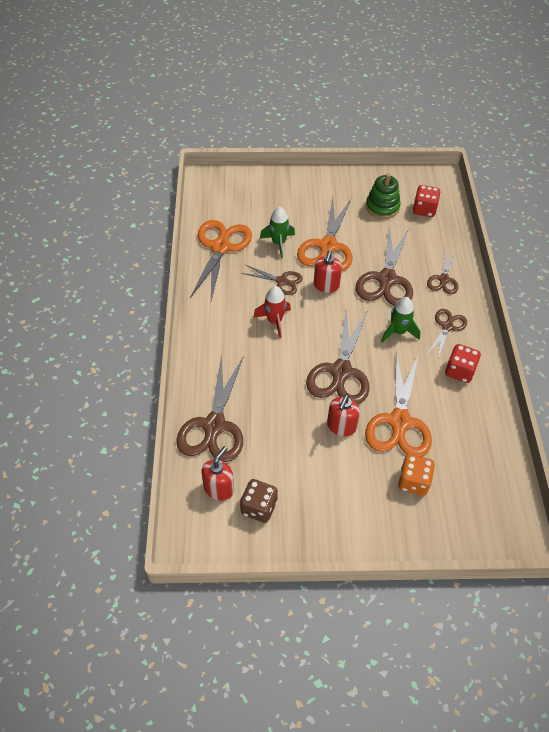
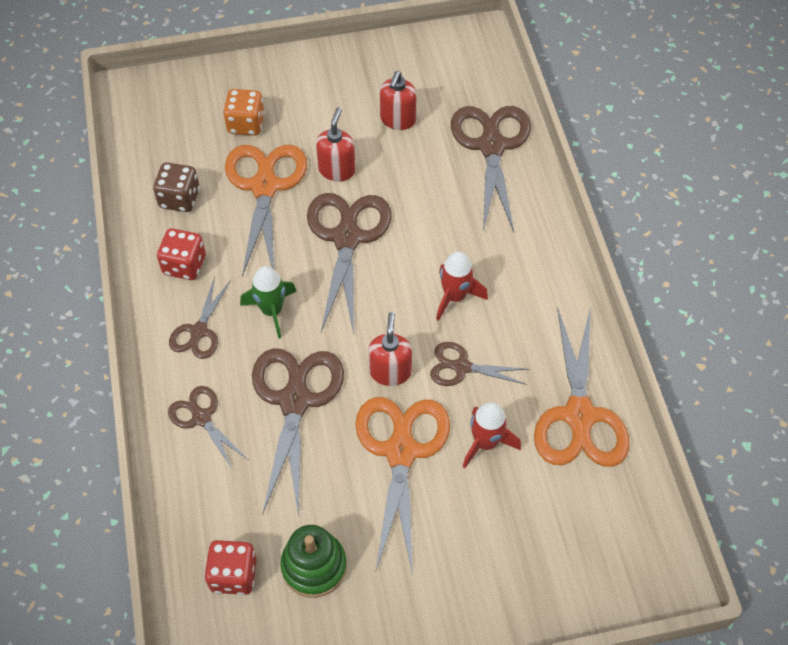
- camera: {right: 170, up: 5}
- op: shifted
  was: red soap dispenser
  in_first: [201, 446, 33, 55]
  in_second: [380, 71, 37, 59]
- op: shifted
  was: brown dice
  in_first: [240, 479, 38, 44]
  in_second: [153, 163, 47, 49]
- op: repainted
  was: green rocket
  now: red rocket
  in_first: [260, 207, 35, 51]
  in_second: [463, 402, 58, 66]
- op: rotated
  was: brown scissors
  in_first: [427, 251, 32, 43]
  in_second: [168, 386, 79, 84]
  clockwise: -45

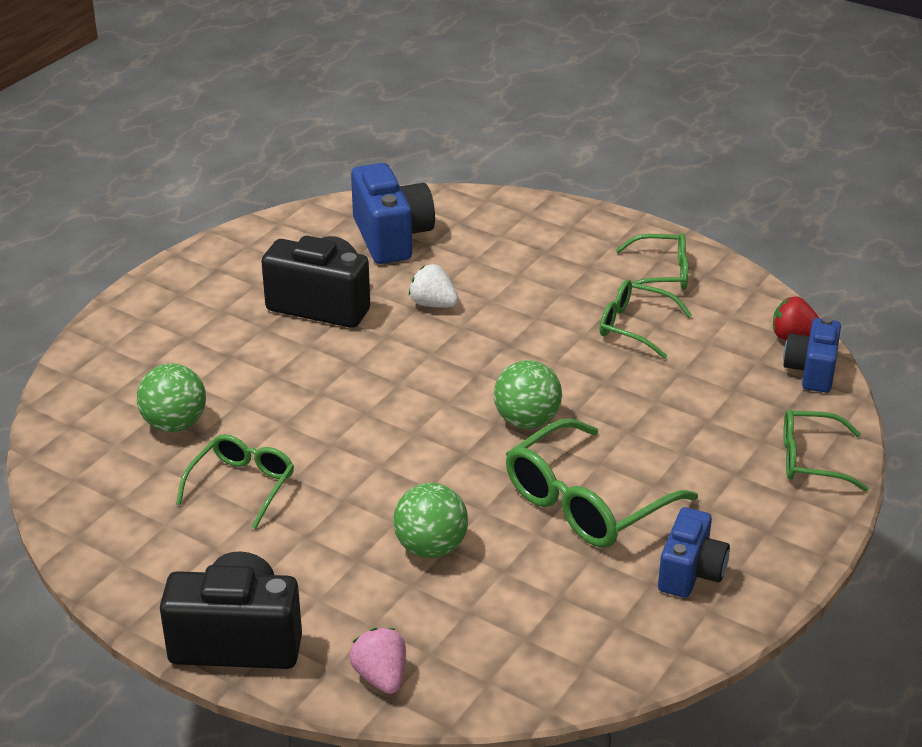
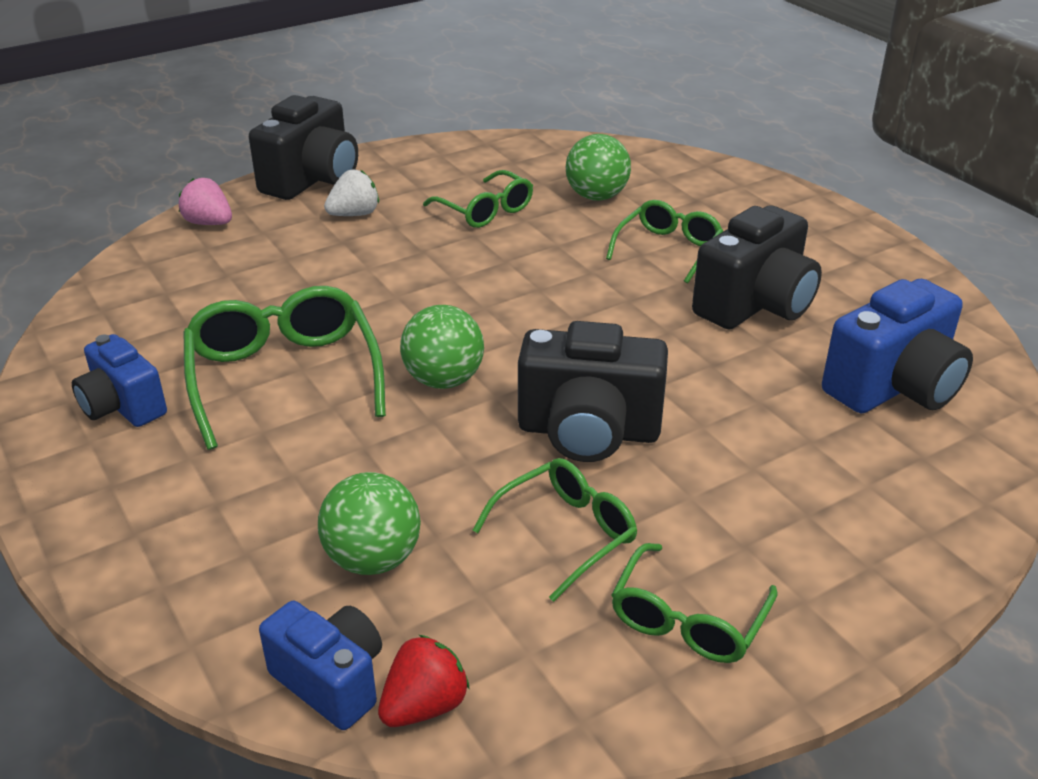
- camera: {right: 115, up: 0}
- op: rotated
  was: pink strawberry
  in_first: [350, 628, 56, 66]
  in_second: [179, 178, 53, 47]
  clockwise: -150
- op: rotated
  was: blue camera
  in_first: [351, 163, 84, 101]
  in_second: [822, 279, 151, 134]
  clockwise: -45
- op: shifted
  was: green ball
  in_first: [393, 483, 75, 75]
  in_second: [318, 472, 103, 103]
- op: shifted
  was: white strawberry
  in_first: [409, 264, 50, 44]
  in_second: [324, 169, 55, 47]
- op: shifted
  was: green glasses
  in_first: [783, 409, 86, 82]
  in_second: [606, 200, 117, 84]
- op: new
  now: black camera
  in_second: [518, 321, 150, 141]

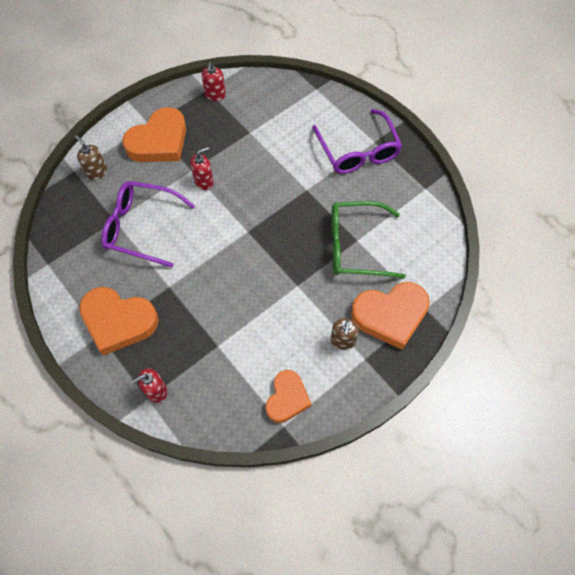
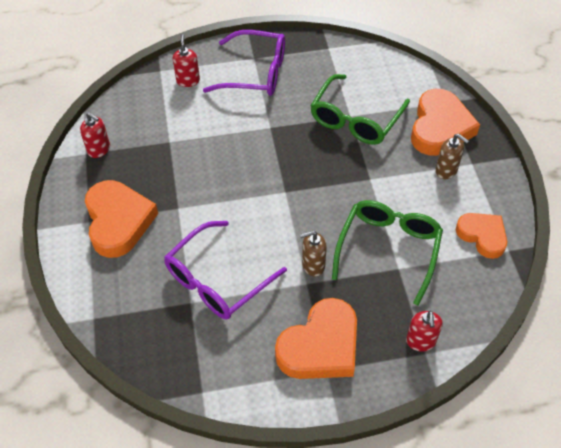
- camera: {right: -60, up: -10}
- op: shifted
  was: brown soap dispenser
  in_first: [75, 135, 32, 45]
  in_second: [300, 231, 27, 46]
- op: shifted
  was: red soap dispenser
  in_first: [190, 147, 24, 43]
  in_second: [173, 34, 27, 53]
- op: new
  now: green glasses
  in_second: [332, 200, 111, 105]

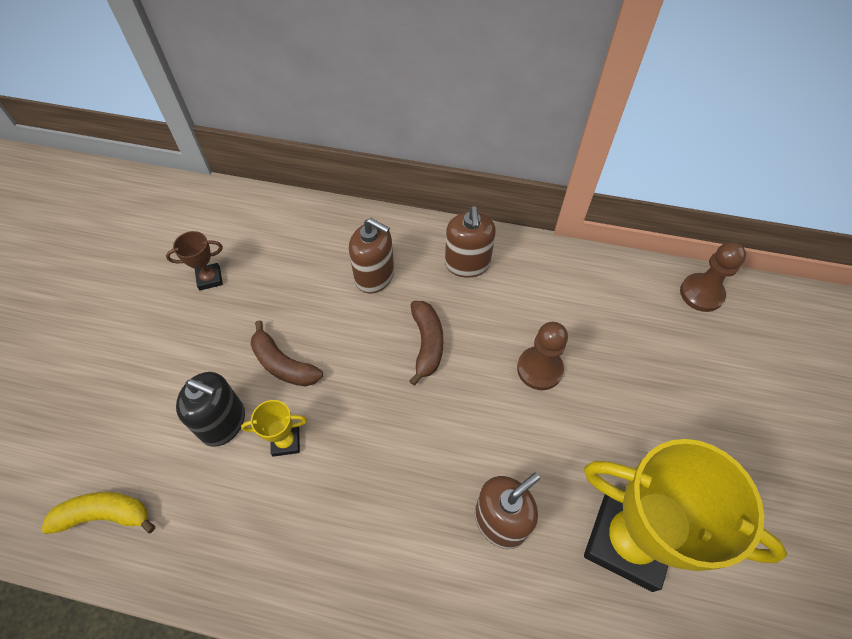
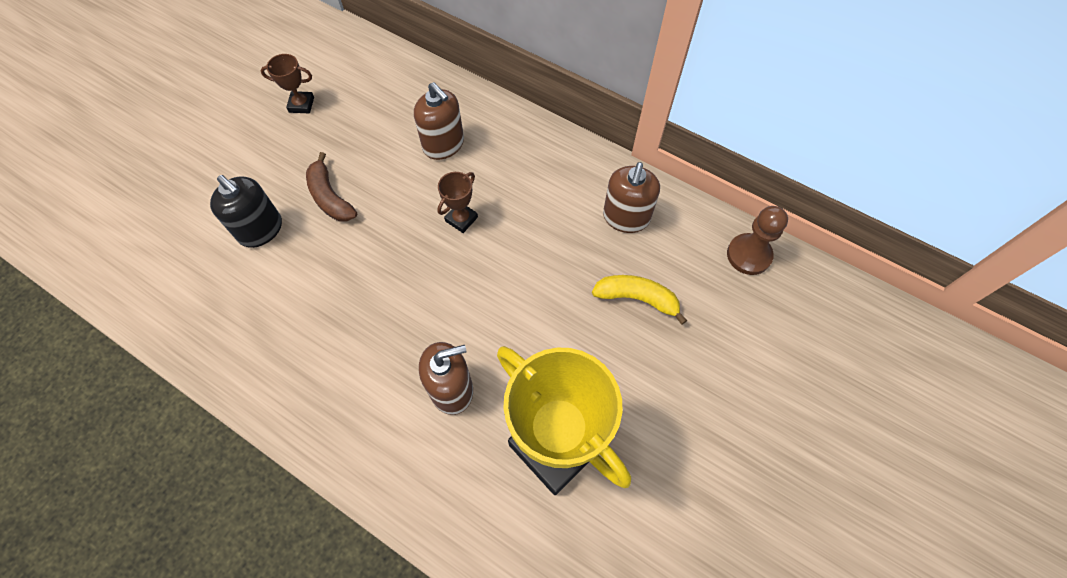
- camera: {right: 20, up: 5}
- op: shifted
  was: yellow banana
  in_first: [41, 492, 114, 42]
  in_second: [592, 275, 95, 50]
- op: gone
  was: yellow trophy
  in_first: [241, 400, 66, 57]
- op: swapped
  was: brown banana
  now: brown trophy
  in_first: [409, 301, 34, 84]
  in_second: [437, 172, 41, 61]
- op: shifted
  was: brown soap dispenser
  in_first: [445, 206, 51, 72]
  in_second: [603, 162, 57, 71]
- op: gone
  was: brown pawn
  in_first: [517, 322, 51, 68]

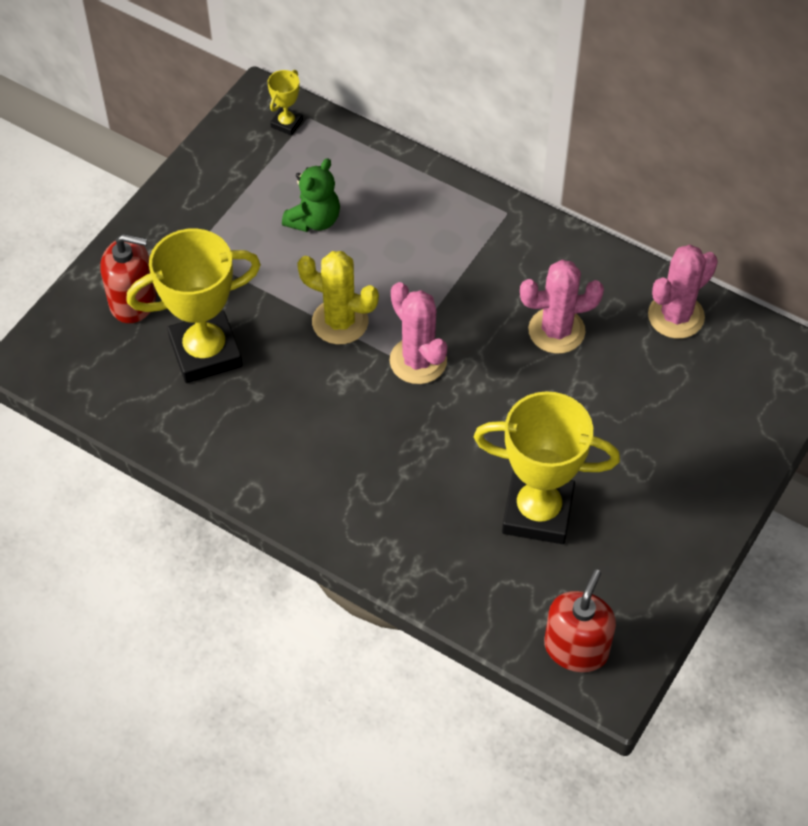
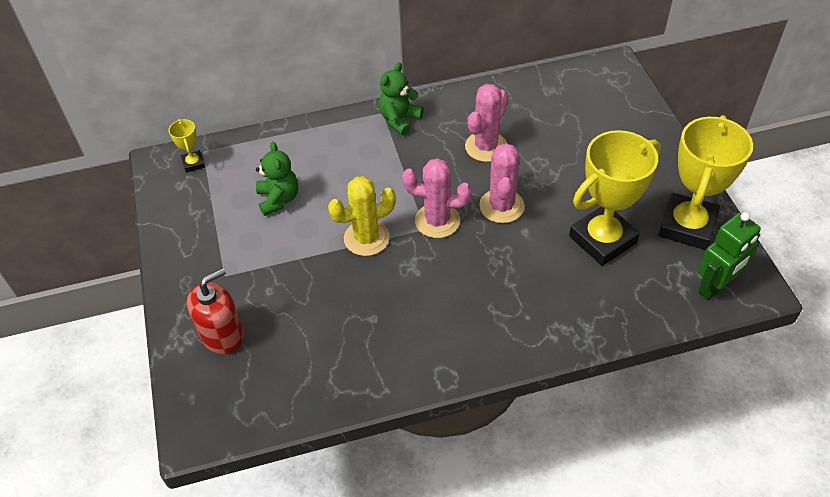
- camera: {right: -45, up: -5}
- op: shifted
  was: yellow trophy
  in_first: [126, 229, 135, 154]
  in_second: [659, 115, 94, 135]
- op: swapped
  was: red soap dispenser
  now: green robot
  in_first: [544, 569, 72, 103]
  in_second: [698, 212, 63, 88]
- op: shifted
  was: pink cactus
  in_first: [648, 245, 70, 94]
  in_second: [479, 143, 46, 80]
- op: new
  now: green teddy bear
  in_second: [379, 62, 45, 73]

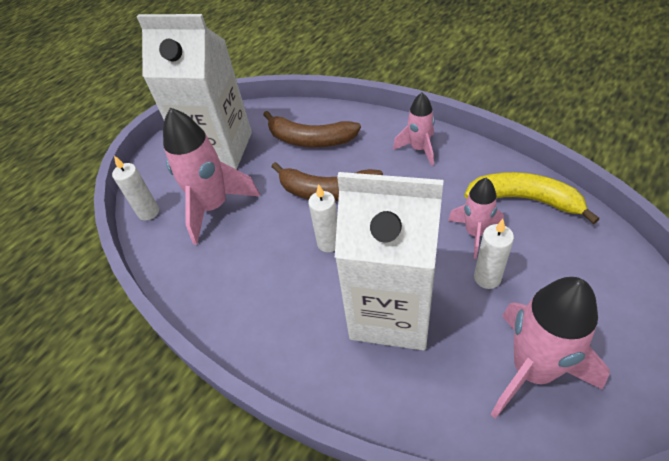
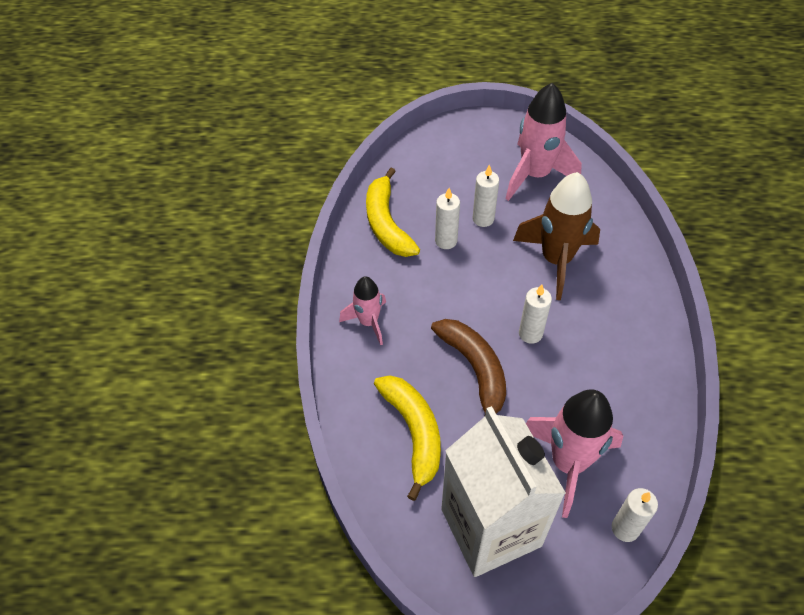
- camera: {right: -130, up: 5}
- op: repainted
  was: brown banana
  now: yellow banana
  in_first: [263, 111, 98, 36]
  in_second: [374, 375, 67, 126]
- op: swapped
  was: white carton
  now: brown rocket
  in_first: [335, 172, 109, 179]
  in_second: [513, 172, 87, 128]
- op: swapped
  was: pink rocket
  now: white candle
  in_first: [448, 178, 56, 81]
  in_second: [435, 188, 25, 61]

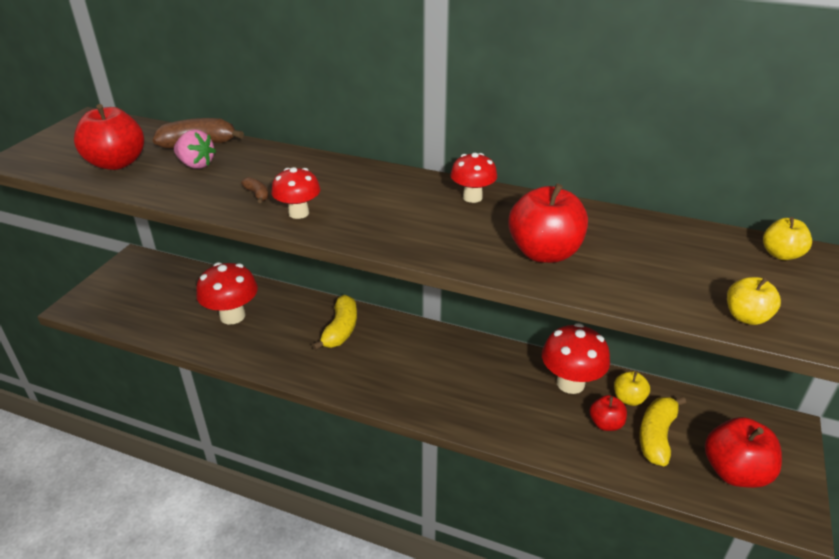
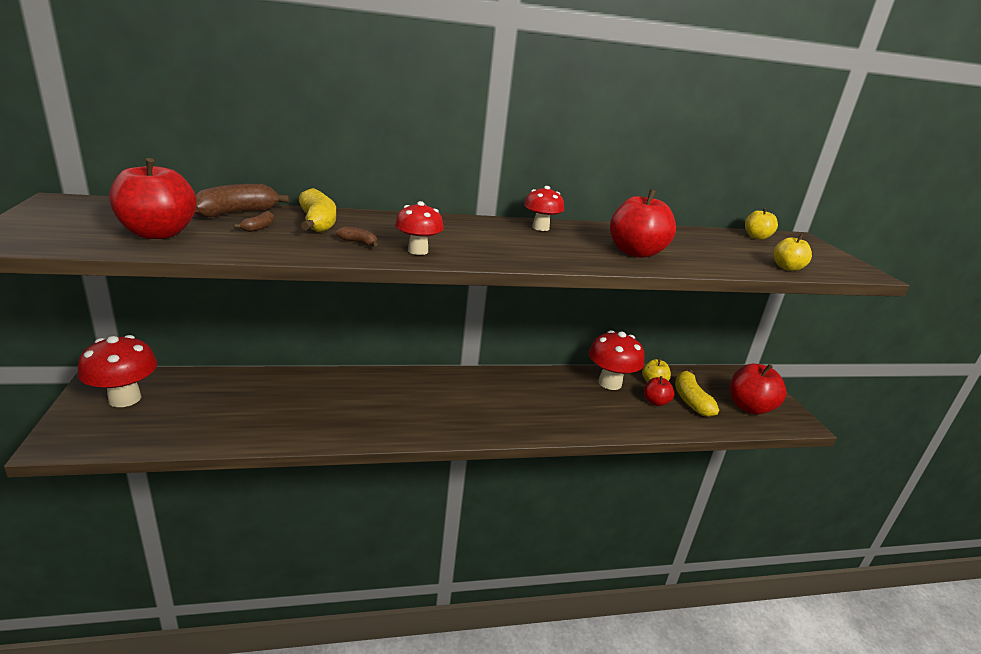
- camera: {right: -35, up: -10}
- op: swapped
  was: pink strawberry
  now: brown banana
  in_first: [174, 129, 42, 40]
  in_second: [234, 211, 40, 21]
- op: shifted
  was: red mushroom
  in_first: [196, 262, 62, 62]
  in_second: [77, 335, 80, 72]
- op: shifted
  was: yellow banana
  in_first: [312, 295, 45, 56]
  in_second: [299, 188, 37, 45]

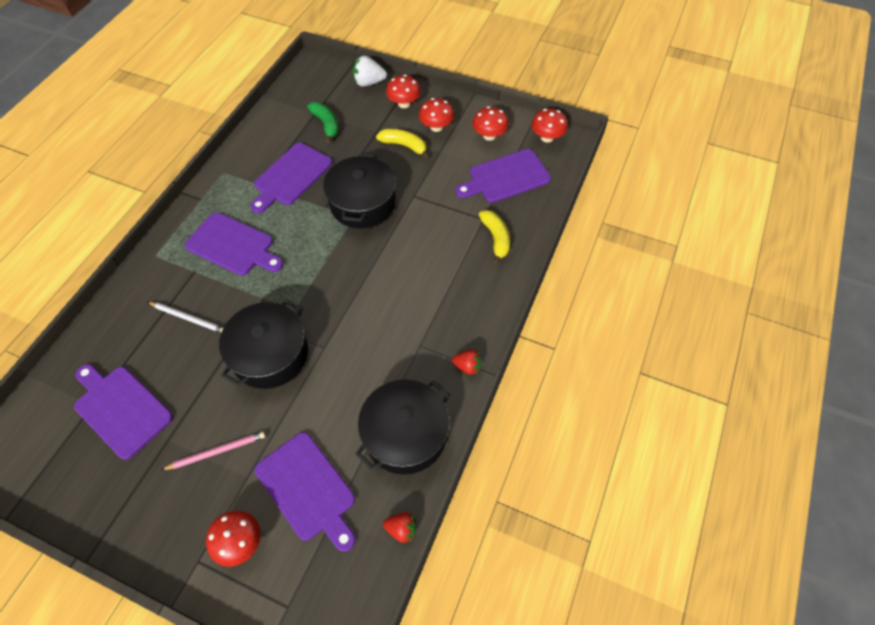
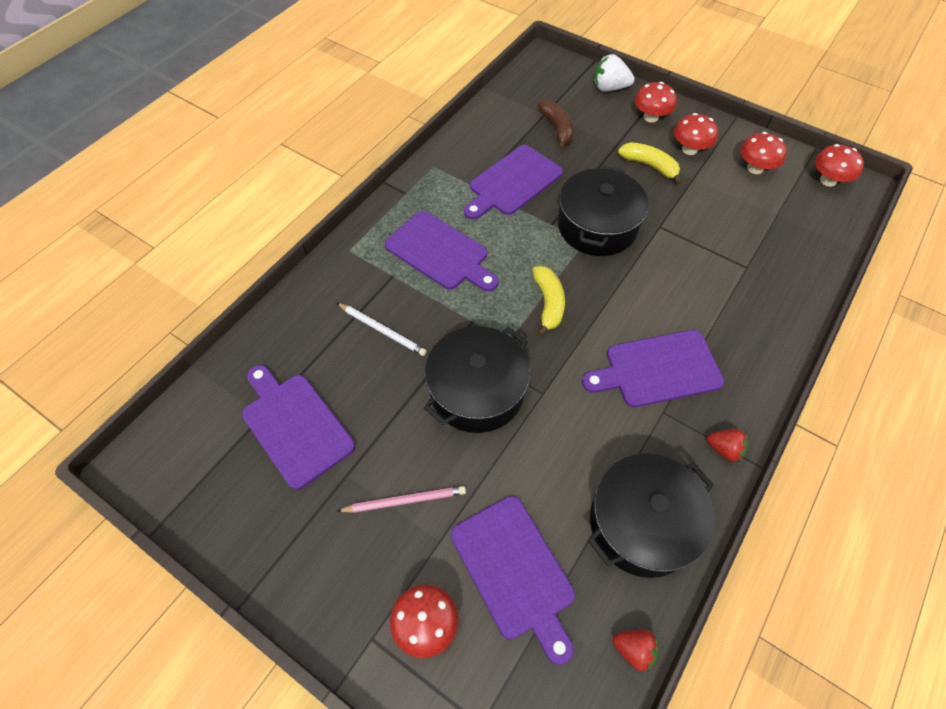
- camera: {right: 10, up: 0}
- op: repainted
  was: green banana
  now: brown banana
  in_first: [307, 102, 32, 41]
  in_second: [537, 100, 37, 50]
- op: shifted
  was: purple cutting board
  in_first: [455, 149, 96, 54]
  in_second: [582, 330, 142, 77]
- op: shifted
  was: yellow banana
  in_first: [479, 210, 31, 54]
  in_second: [533, 266, 32, 70]

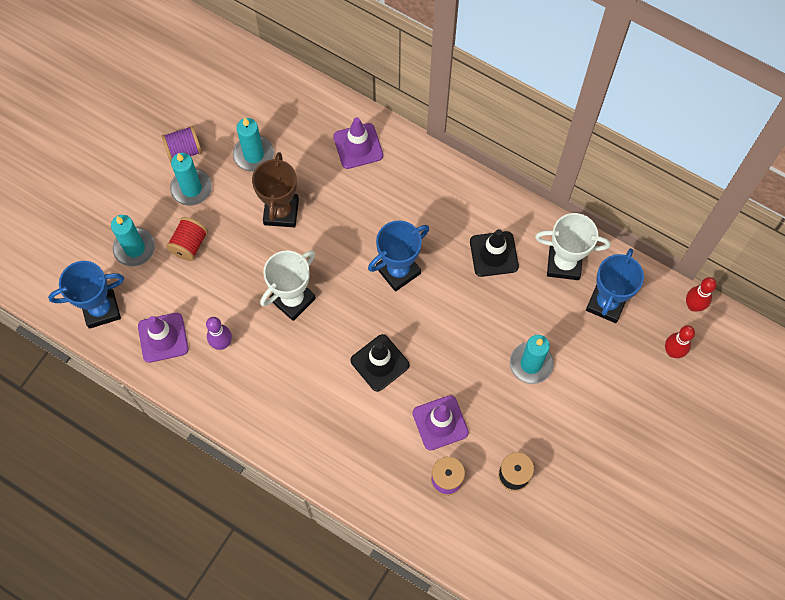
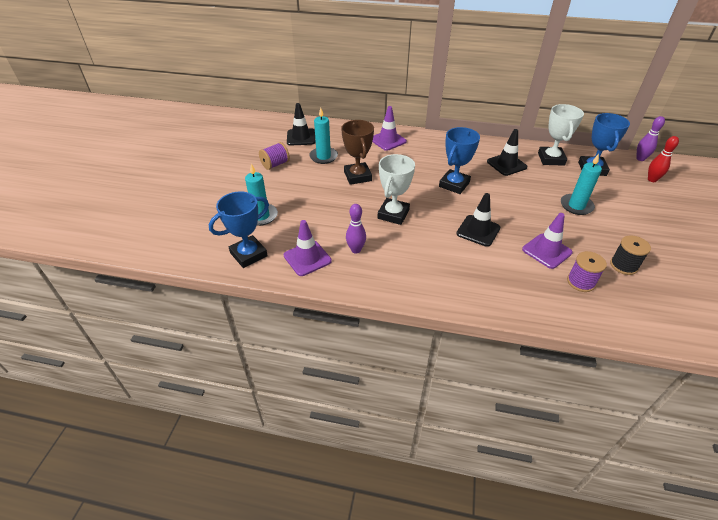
- camera: {right: -20, up: -25}
- op: gone
  was: red spool
  in_first: [166, 217, 42, 44]
- op: gone
  was: turquoise candle
  in_first: [170, 153, 42, 53]
- op: rotated
  was: white trophy
  in_first: [535, 213, 76, 67]
  in_second: [538, 104, 46, 62]
  clockwise: -75
- op: repainted
  was: red bowling pin
  now: purple bowling pin
  in_first: [686, 277, 30, 35]
  in_second: [636, 116, 29, 45]
- op: new
  now: black traffic cone
  in_second: [287, 103, 28, 42]

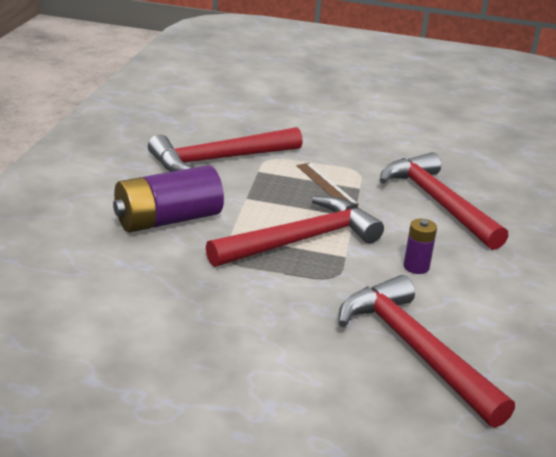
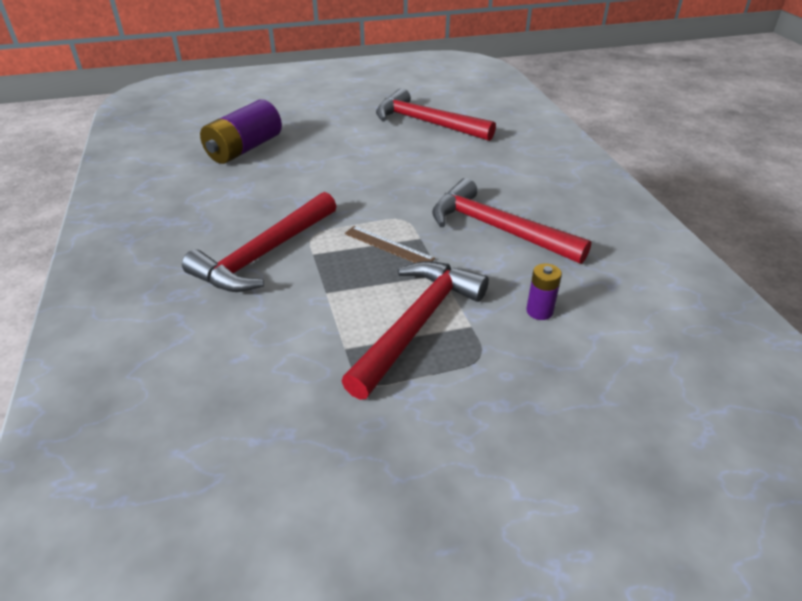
- camera: {right: -25, up: 10}
- op: shifted
  was: purple battery
  in_first: [113, 165, 111, 67]
  in_second: [200, 99, 82, 65]
- op: shifted
  was: red hammer
  in_first: [338, 275, 177, 153]
  in_second: [376, 88, 120, 53]

